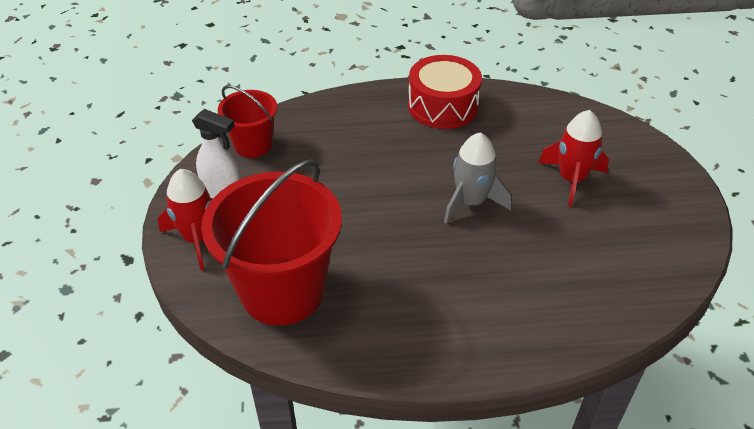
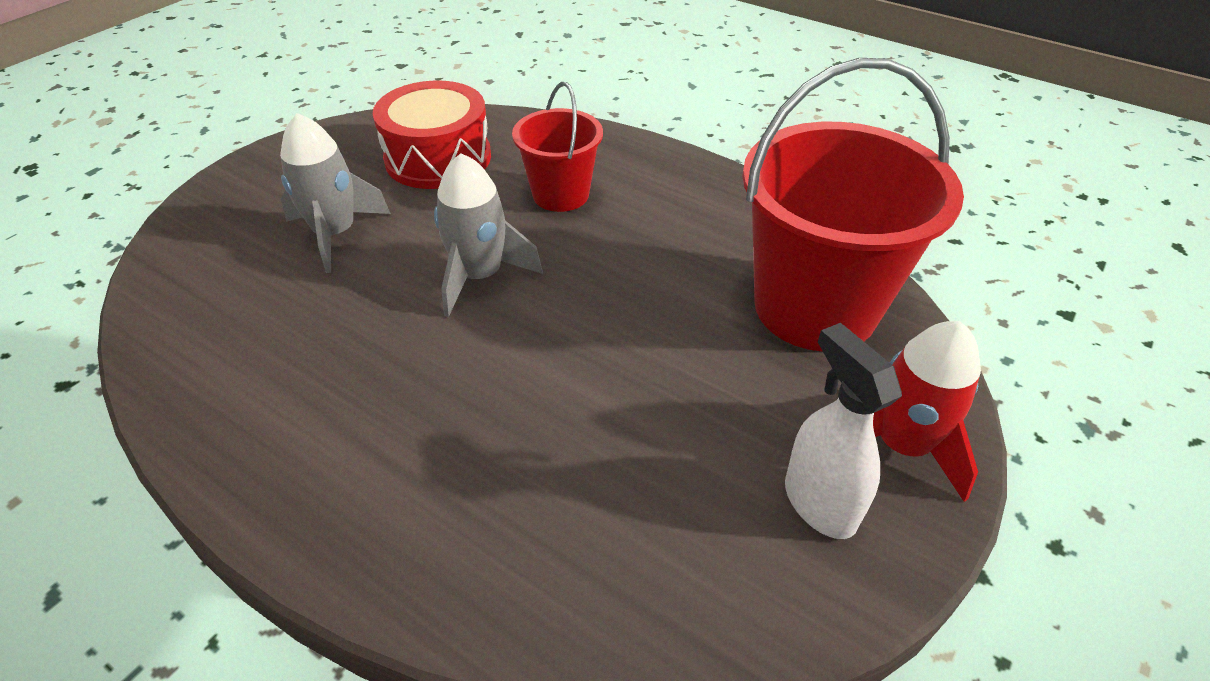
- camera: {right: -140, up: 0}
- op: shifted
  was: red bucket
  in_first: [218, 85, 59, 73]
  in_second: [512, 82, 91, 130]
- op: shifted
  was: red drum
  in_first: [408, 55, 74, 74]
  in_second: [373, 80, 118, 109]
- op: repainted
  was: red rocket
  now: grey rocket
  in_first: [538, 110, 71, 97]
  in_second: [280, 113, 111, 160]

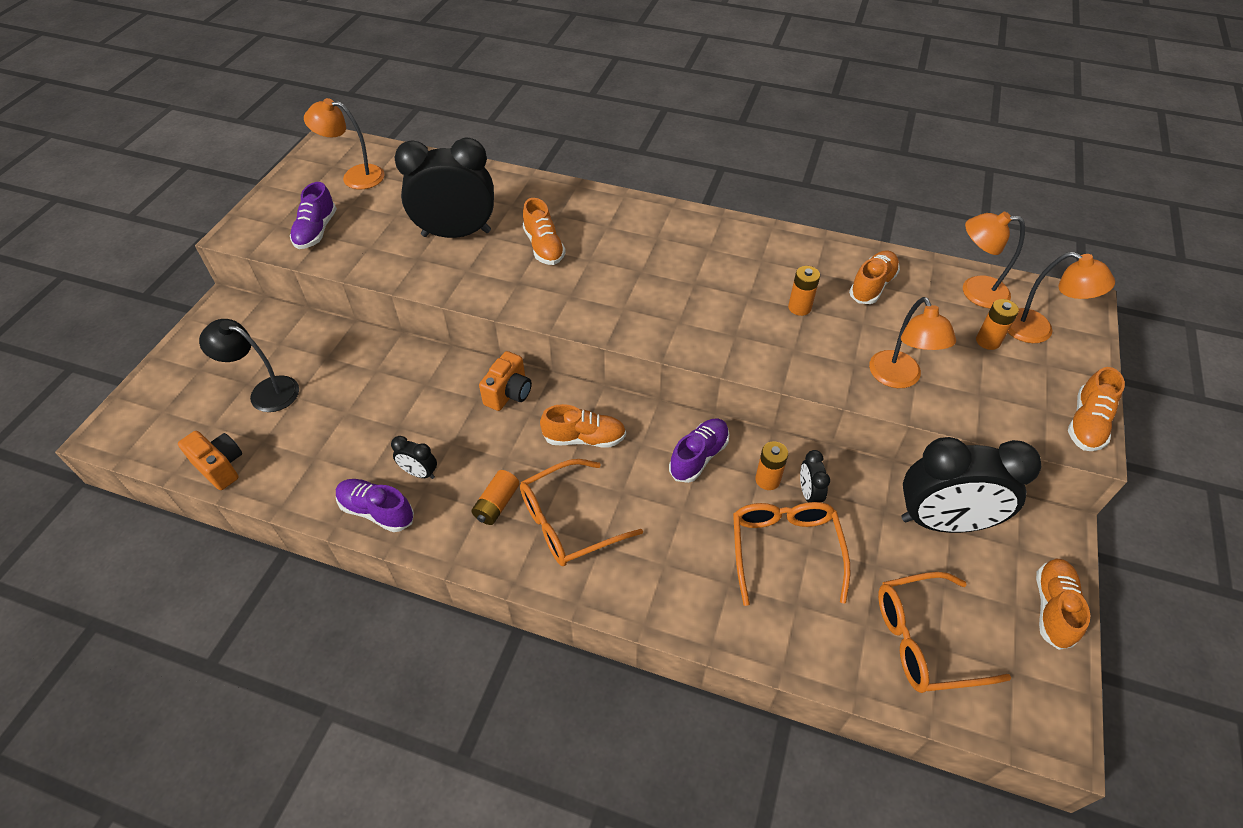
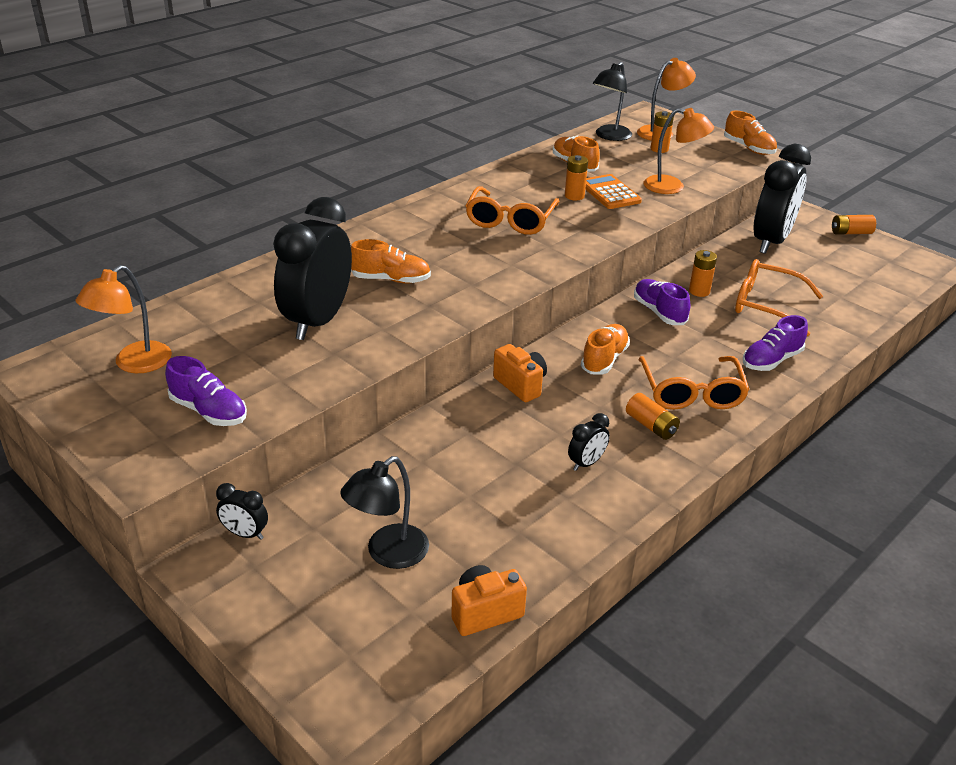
- camera: {right: -65, up: -15}
- op: shifted
  was: purple shoe
  in_first: [336, 479, 78, 53]
  in_second: [743, 315, 65, 56]
- op: shifted
  was: black clock
  in_first: [800, 450, 30, 52]
  in_second: [216, 483, 52, 57]
- op: shifted
  was: orange glasses
  in_first: [878, 572, 133, 121]
  in_second: [465, 186, 94, 49]
- op: repainted
  was: orange lamp
  now: black lamp
  in_first: [963, 212, 62, 96]
  in_second: [593, 62, 39, 79]
- op: swapped
  was: orange shoe
  now: orange battery
  in_first: [1036, 559, 54, 91]
  in_second: [832, 215, 44, 20]
- op: new
  now: orange calculator
  in_second: [585, 174, 57, 35]

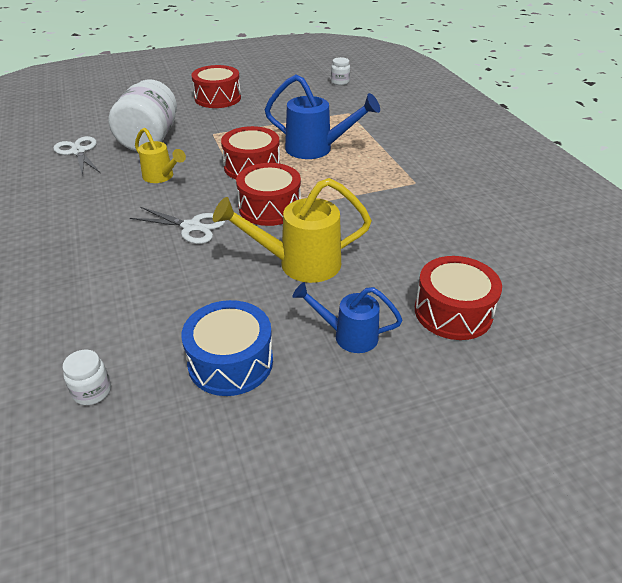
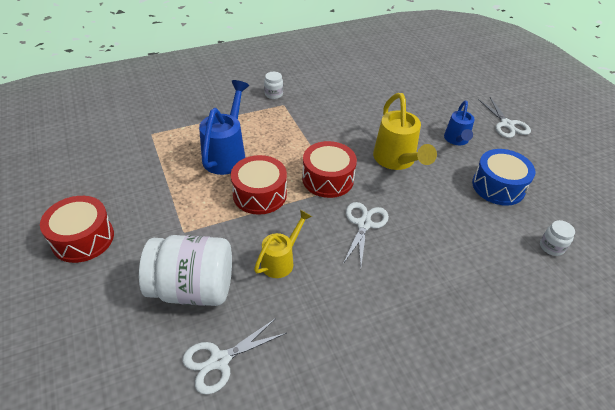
- camera: {right: -95, up: 5}
- op: shifted
  was: white jar
  in_first: [331, 57, 19, 28]
  in_second: [264, 72, 19, 27]
- op: gone
  was: red drum
  in_first: [415, 256, 87, 84]
- op: new
  now: white scissors
  in_second: [478, 97, 53, 41]

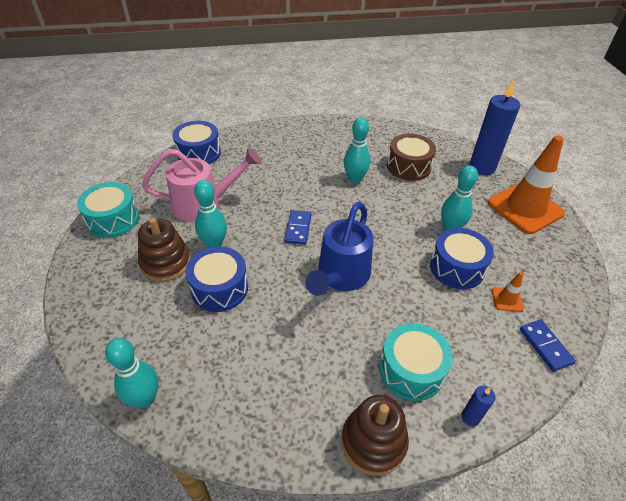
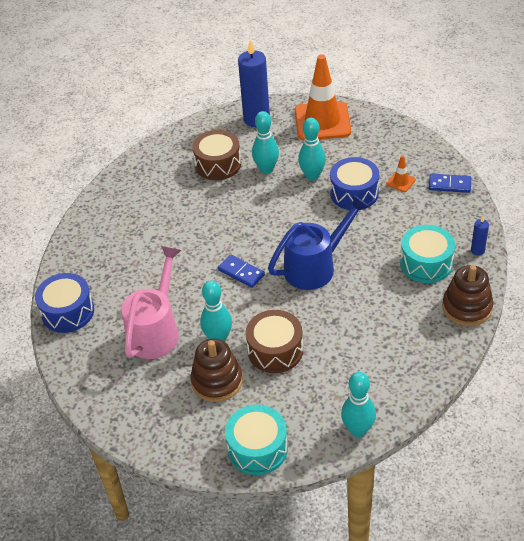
- camera: {right: -55, up: 0}
- op: shifted
  was: turquoise drum
  in_first: [77, 182, 62, 56]
  in_second: [225, 405, 63, 70]
- op: repainted
  was: blue drum
  now: brown drum
  in_first: [185, 247, 63, 65]
  in_second: [246, 310, 57, 63]
- op: rotated
  was: blue watering can
  in_first: [305, 202, 68, 94]
  in_second: [268, 195, 101, 95]
  clockwise: -90
- op: shifted
  was: turquoise bowling pin
  in_first: [344, 117, 26, 66]
  in_second: [252, 111, 27, 63]

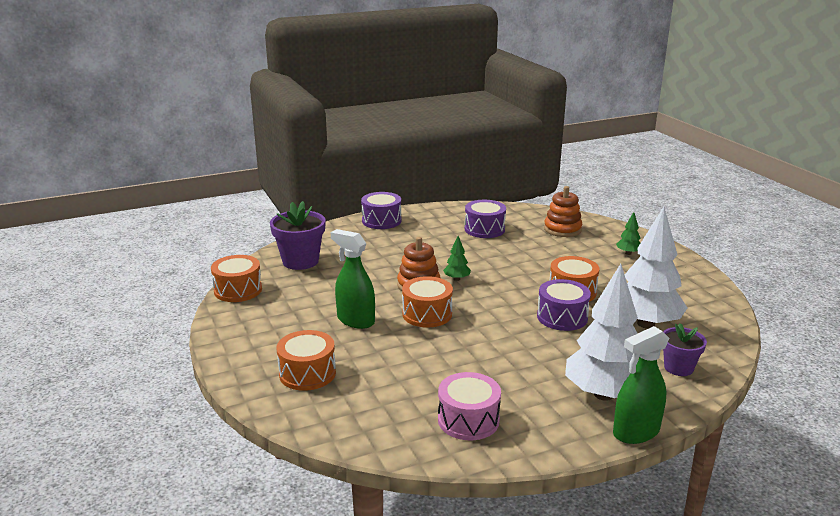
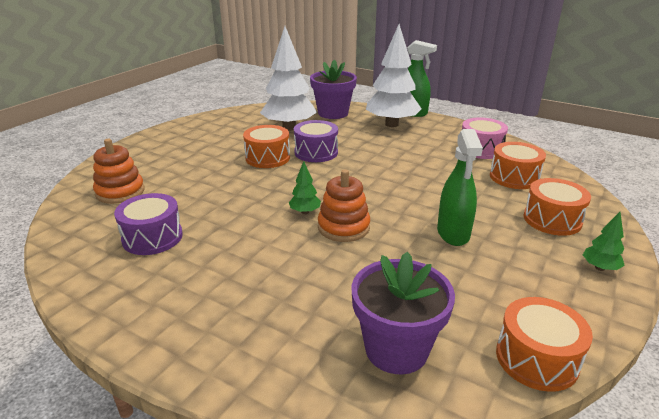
- camera: {right: -125, up: 5}
- op: gone
  was: purple drum
  in_first: [361, 192, 40, 37]
- op: shifted
  was: orange drum
  in_first: [402, 276, 51, 52]
  in_second: [490, 142, 56, 47]
- op: shifted
  was: green tree
  in_first: [616, 212, 25, 43]
  in_second: [583, 212, 42, 59]
- op: scaled
  was: purple flower pot
  in_first: [663, 323, 44, 53]
  in_second: [310, 60, 47, 59]
  ratio: 1.6

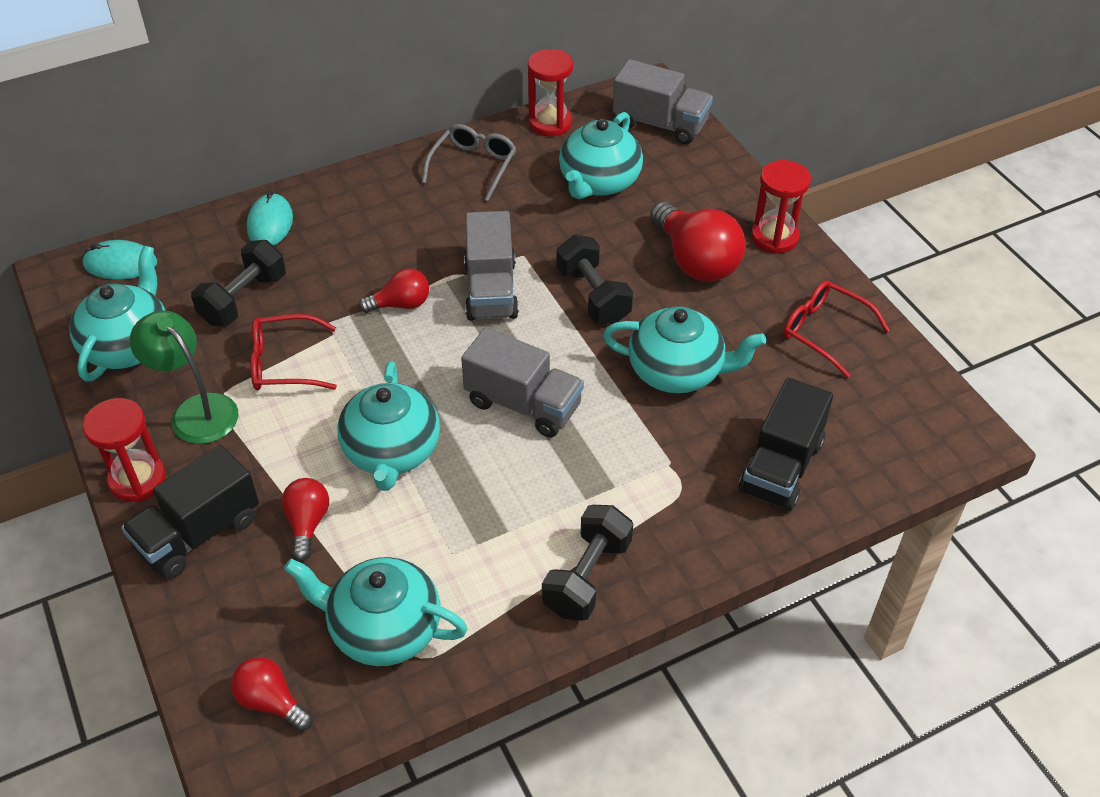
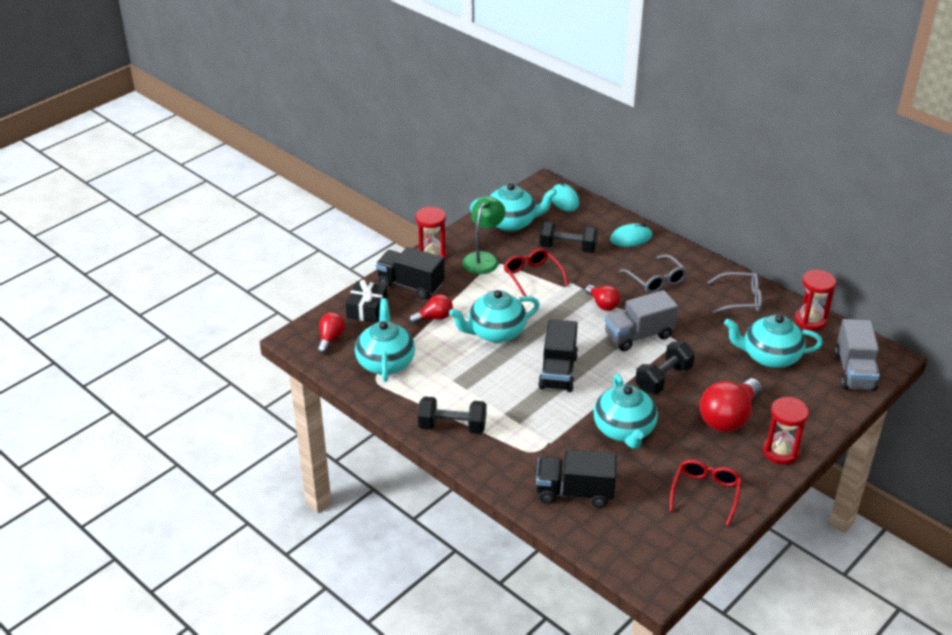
- camera: {right: 70, up: -10}
- op: repainted
  was: grey truck
  now: black truck
  in_first: [461, 327, 123, 111]
  in_second: [538, 319, 40, 73]
- op: new
  now: black gift
  in_second: [345, 280, 43, 43]
- op: new
  now: grey glasses
  in_second: [620, 254, 67, 39]

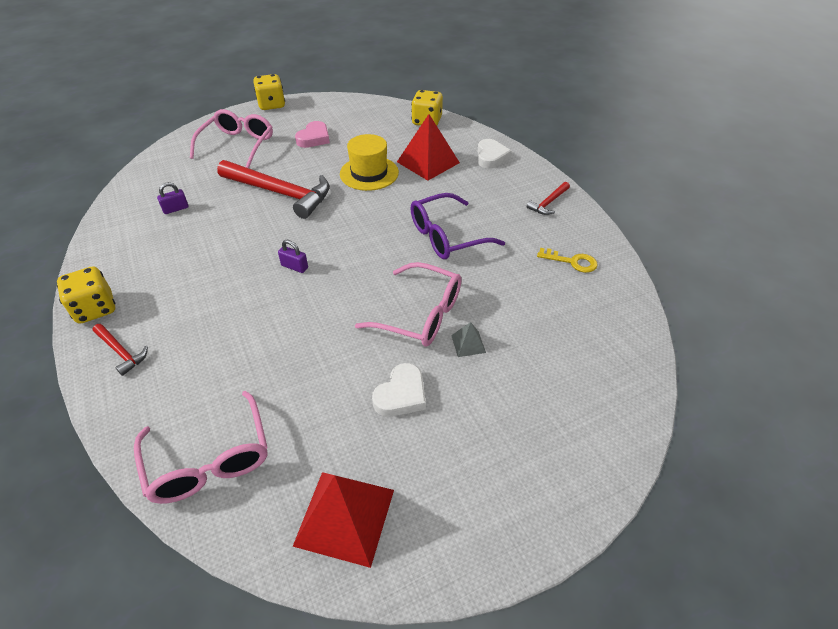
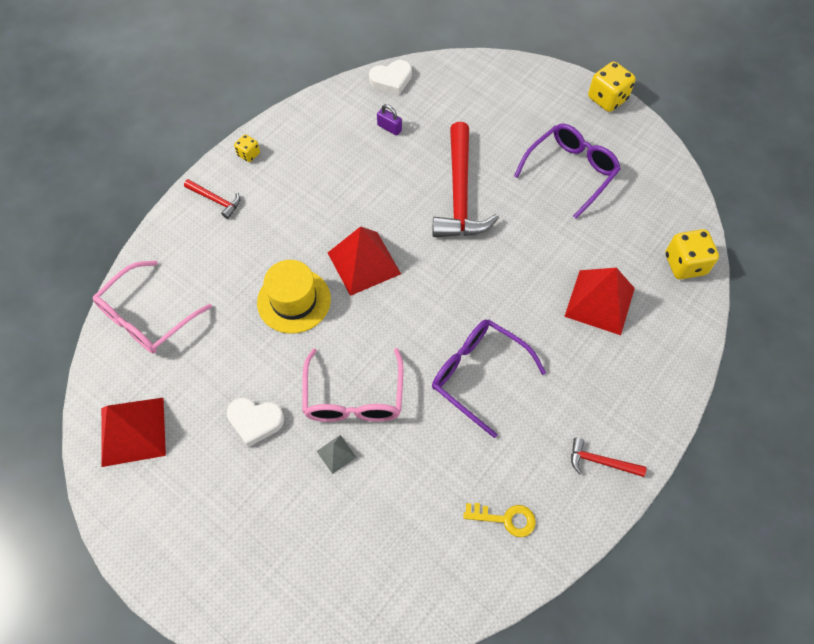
- camera: {right: 65, up: 15}
- op: scaled
  was: yellow dice
  in_first: [57, 266, 58, 58]
  in_second: [234, 134, 26, 28]
  ratio: 0.54
- op: rotated
  was: red hammer
  in_first: [92, 324, 56, 52]
  in_second: [184, 179, 56, 40]
  clockwise: -75
- op: gone
  was: pink glasses
  in_first: [190, 109, 83, 59]
- op: swapped
  was: purple padlock
  now: red pyramid
  in_first: [278, 240, 30, 33]
  in_second: [328, 226, 73, 70]
- op: swapped
  was: pink heart
  now: purple glasses
  in_first: [295, 121, 35, 27]
  in_second: [514, 123, 107, 96]
- op: shifted
  was: yellow hat
  in_first: [340, 134, 59, 57]
  in_second: [257, 260, 74, 74]
- op: shifted
  was: white heart
  in_first: [478, 139, 33, 30]
  in_second: [369, 60, 43, 35]
- op: rotated
  was: yellow key
  in_first: [537, 248, 61, 25]
  in_second: [463, 503, 73, 34]
  clockwise: -75

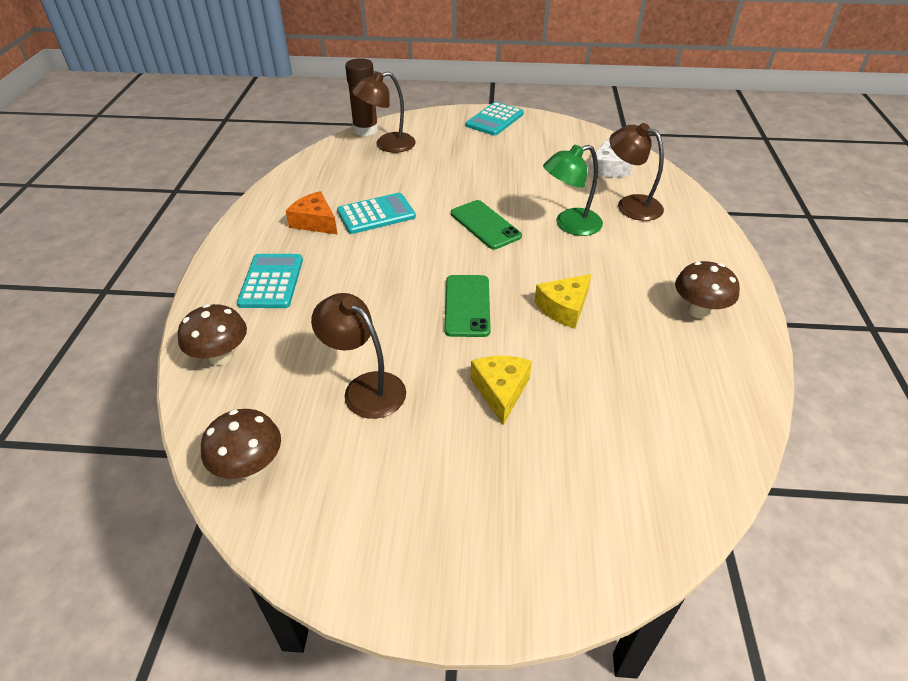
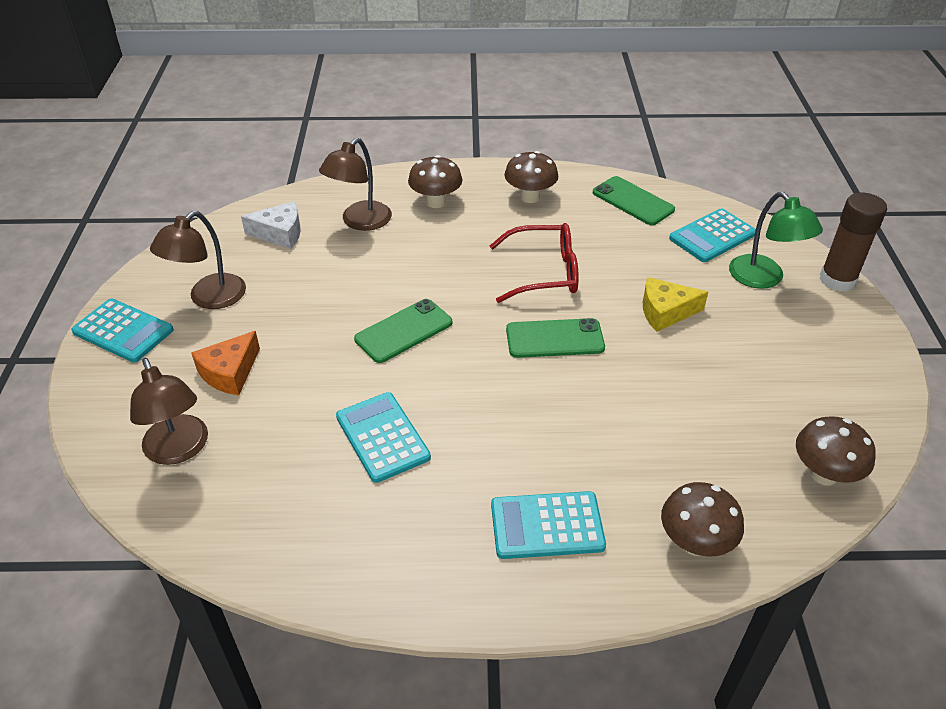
- camera: {right: -95, up: 0}
- op: shifted
  was: orange cheese
  in_first: [286, 191, 52, 44]
  in_second: [191, 331, 69, 64]
- op: shifted
  was: brown lamp
  in_first: [311, 293, 95, 126]
  in_second: [150, 211, 96, 98]
- op: shifted
  was: brown glue stick
  in_first: [345, 58, 33, 78]
  in_second: [819, 193, 68, 99]
- op: swapped
  was: yellow cheese
  now: red glasses
  in_first: [534, 274, 57, 54]
  in_second: [490, 223, 89, 80]
- op: shifted
  was: green lamp
  in_first: [543, 145, 60, 91]
  in_second: [729, 192, 94, 97]
- op: new
  now: brown mushroom
  in_second: [408, 155, 55, 53]
- op: new
  now: green phone
  in_second: [593, 176, 82, 49]
- op: new
  now: turquoise calculator
  in_second: [669, 208, 87, 54]

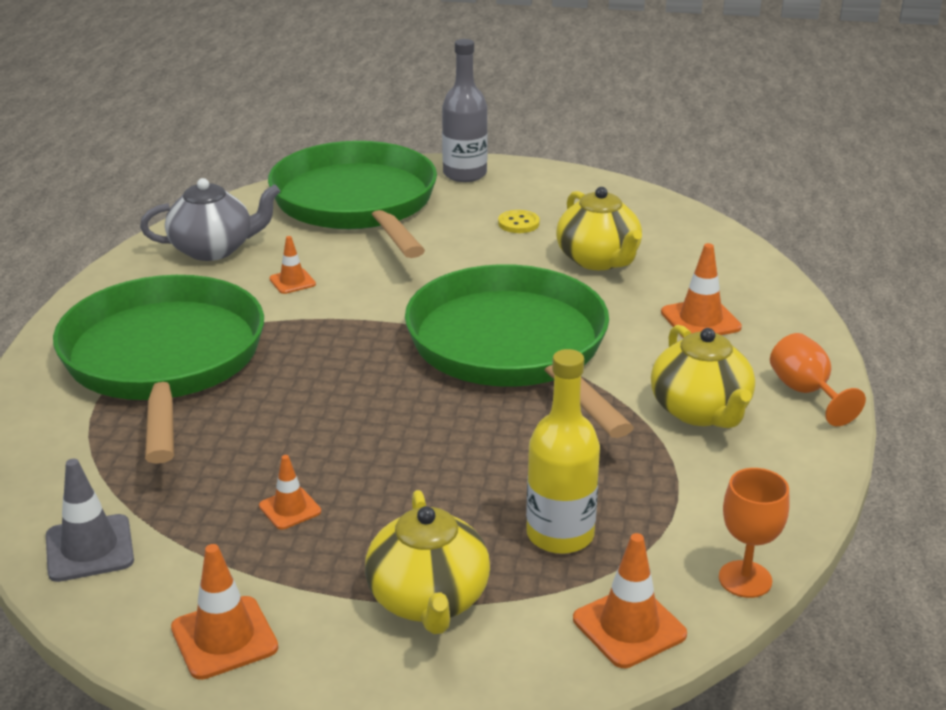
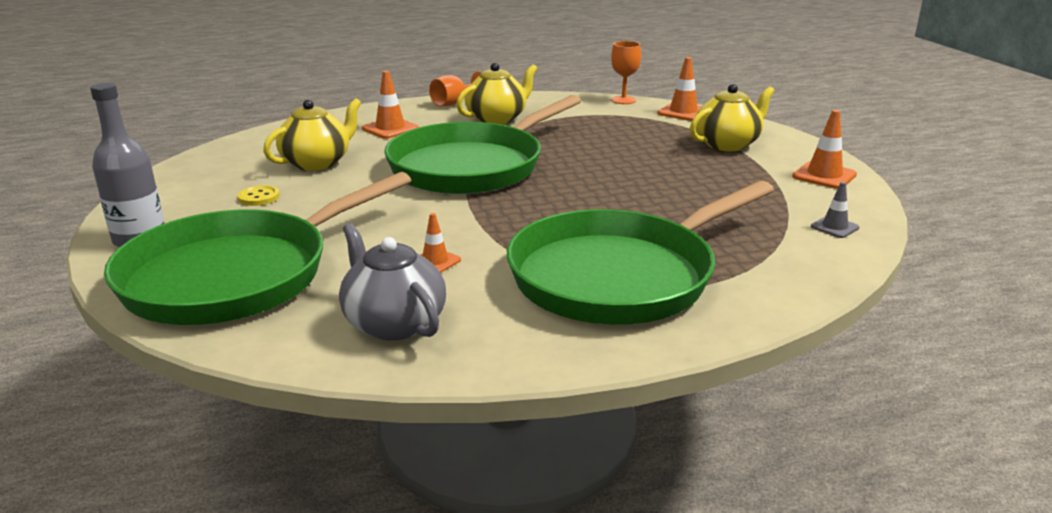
- camera: {right: -115, up: -5}
- op: scaled
  was: grey traffic cone
  in_first: [46, 459, 88, 123]
  in_second: [811, 182, 48, 56]
  ratio: 0.63
- op: gone
  was: orange traffic cone
  in_first: [259, 455, 62, 75]
- op: gone
  was: yellow bottle
  in_first: [526, 349, 74, 205]

